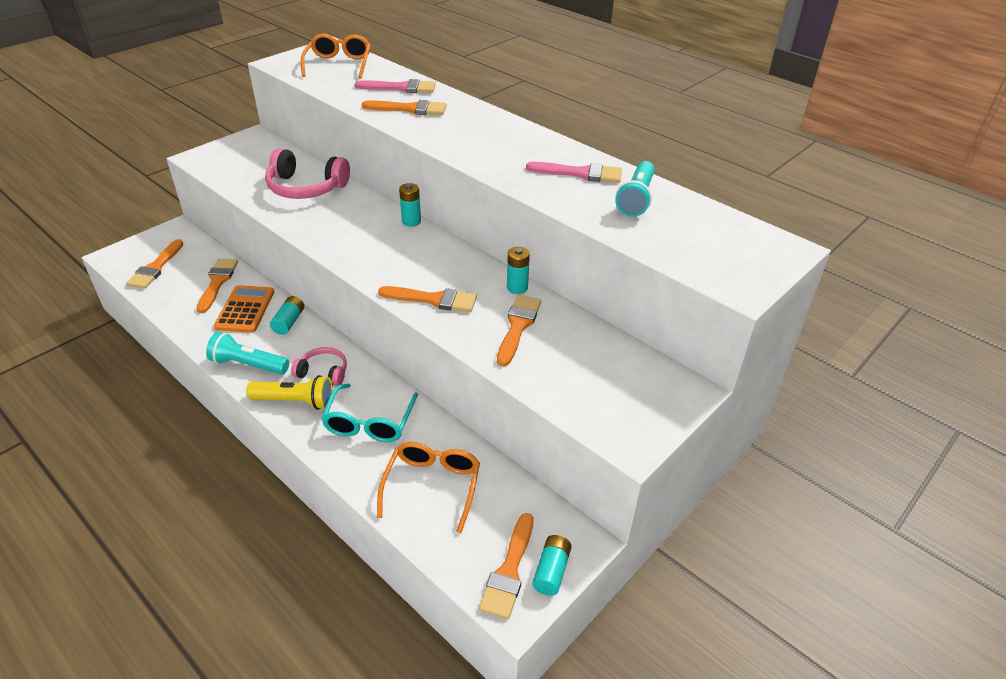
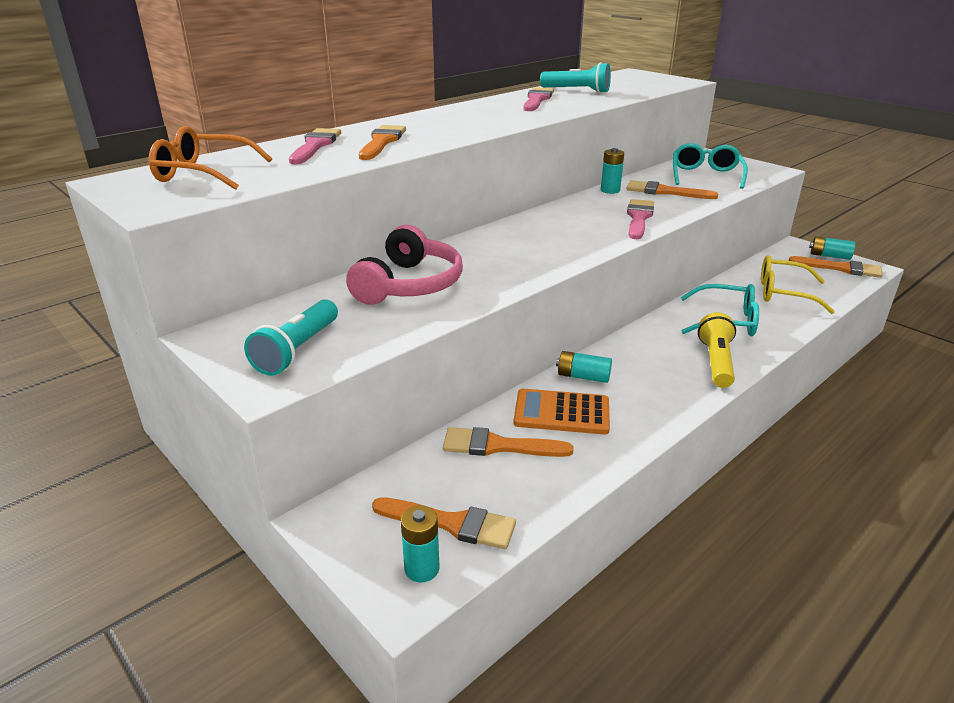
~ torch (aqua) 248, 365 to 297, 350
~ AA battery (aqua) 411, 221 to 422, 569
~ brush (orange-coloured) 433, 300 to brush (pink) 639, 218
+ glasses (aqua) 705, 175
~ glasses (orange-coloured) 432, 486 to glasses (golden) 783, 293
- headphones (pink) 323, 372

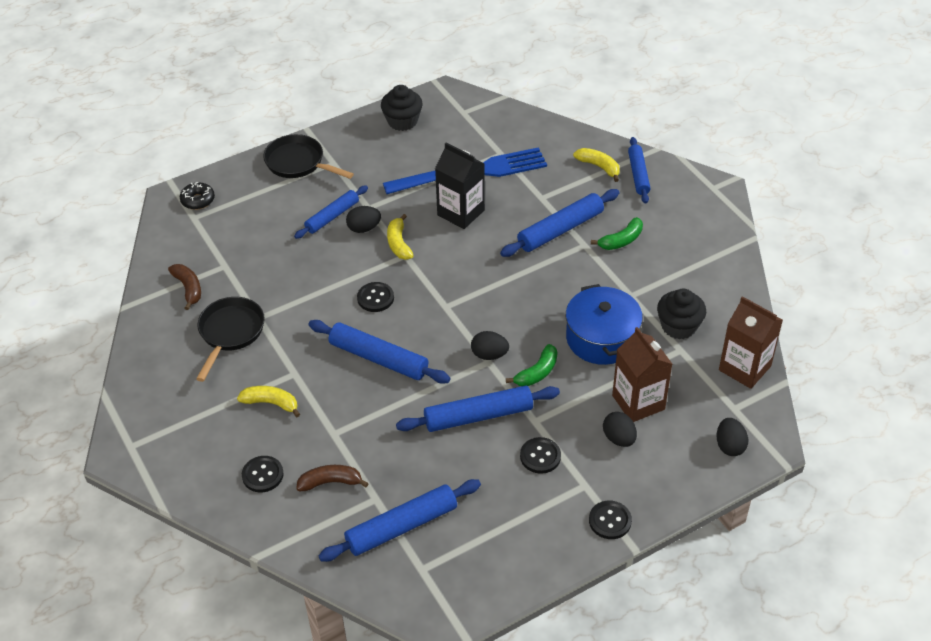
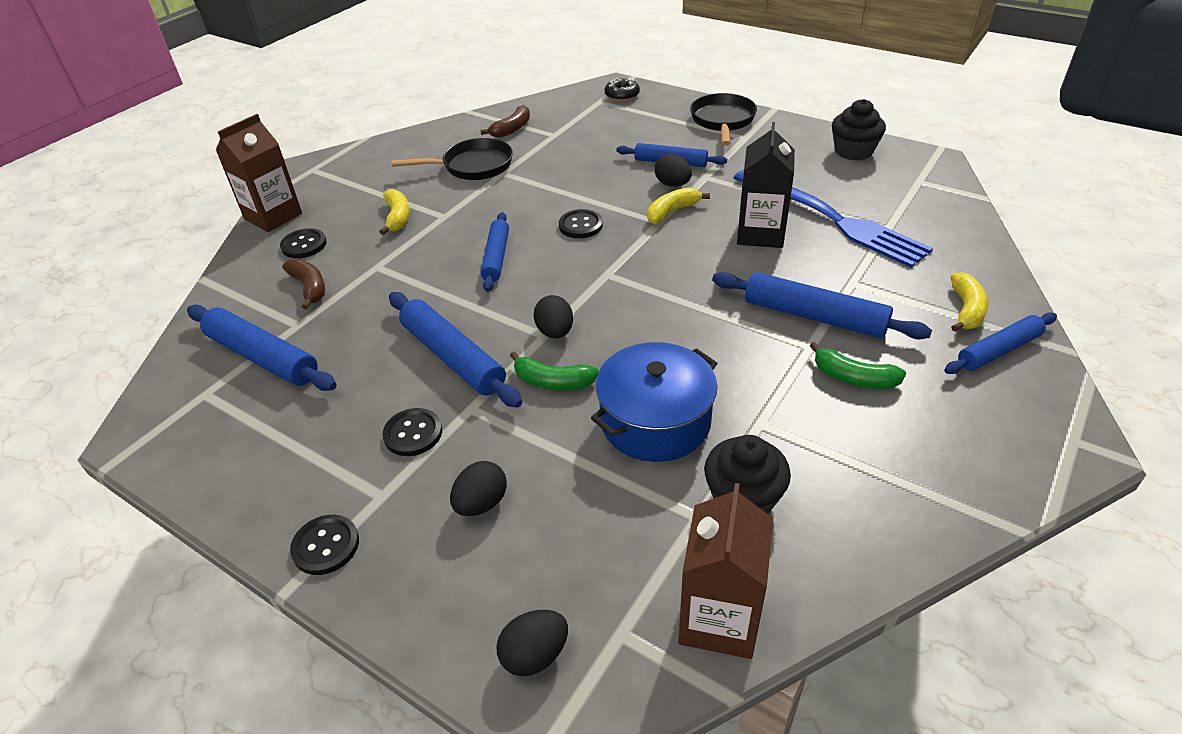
~ milk carton (brown) 638, 402 to 273, 216
~ pastry roller (cobalt) 378, 358 = 496, 257 x0.67

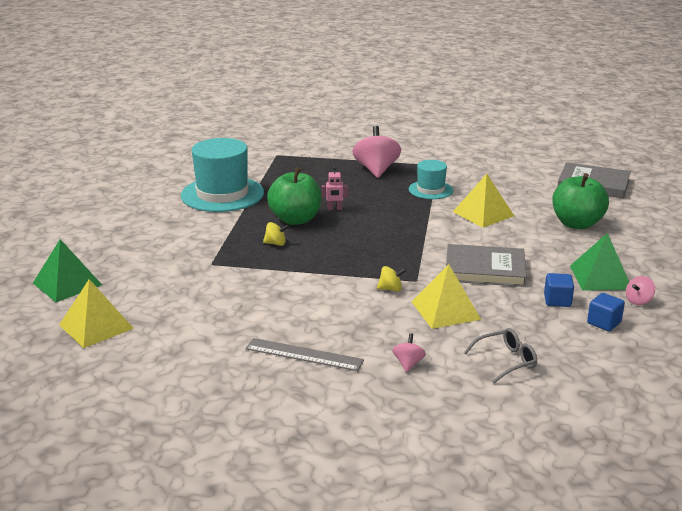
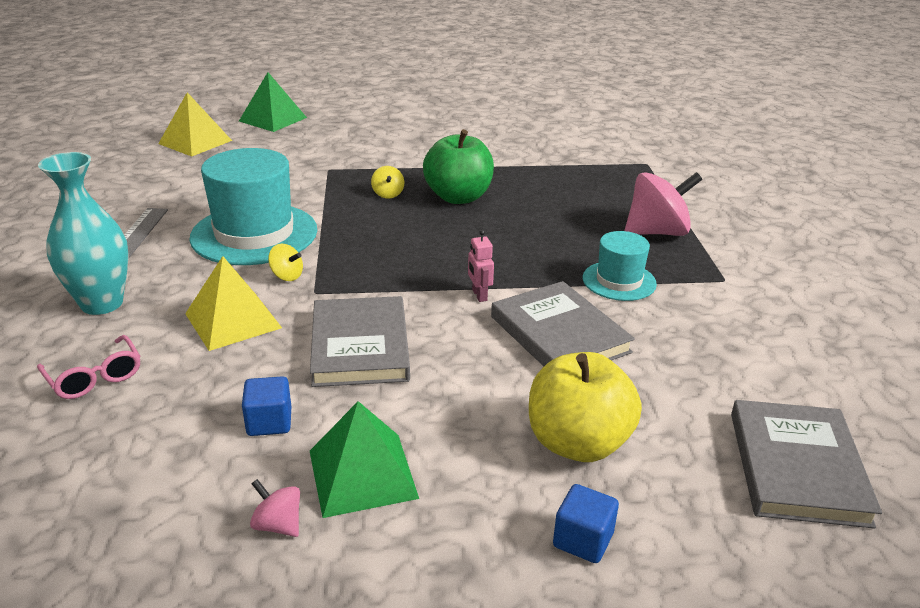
~ glasses (grey) 506, 361 to glasses (pink) 95, 377
~ toy top (pink) 408, 364 to flower vase (aqua) 102, 303
~ tall hat (aqua) 222, 194 to 254, 234
~ toy top (golden) 390, 289 = 287, 276 45 degrees counterclockwise
~ toy robot (pink) 334, 209 to 479, 295
~ solid pyramid (golden) 483, 214 to hardback (grey) 559, 334
~ apple fruit (emerald) 577, 224 to apple fruit (golden) 578, 443
~ solid cube (cobalt) 604, 323 to 583, 540

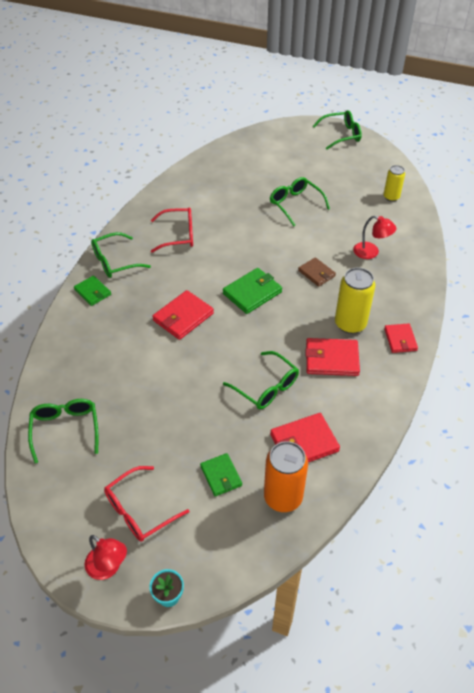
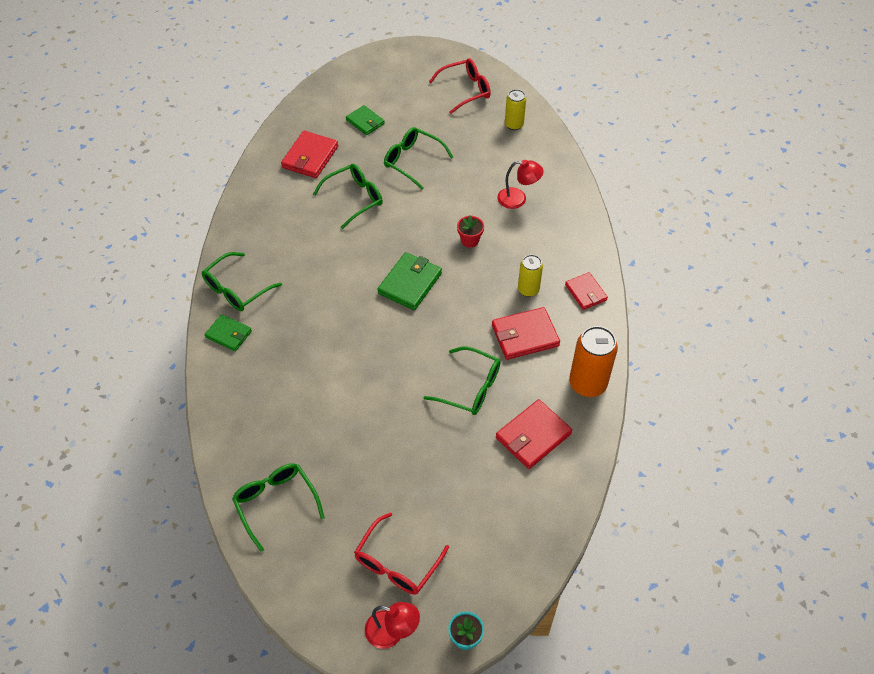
~ wallet (scarlet) 183, 317 to 310, 157
~ glasses (emerald) 341, 135 to 354, 198
~ wallet (emerald) 221, 476 to 365, 122
~ glasses (scarlet) 179, 235 to 466, 90
~ wallet (brown) 316, 273 to plant pot (scarlet) 470, 240
~ can (golden) 350, 324 = 528, 289 x0.61
~ can (orange-coloured) 283, 497 to 587, 384

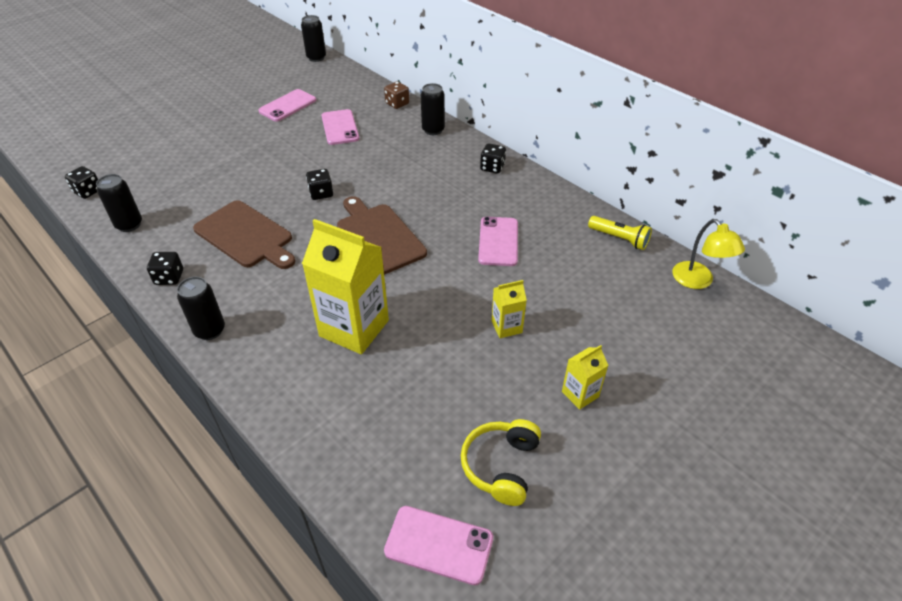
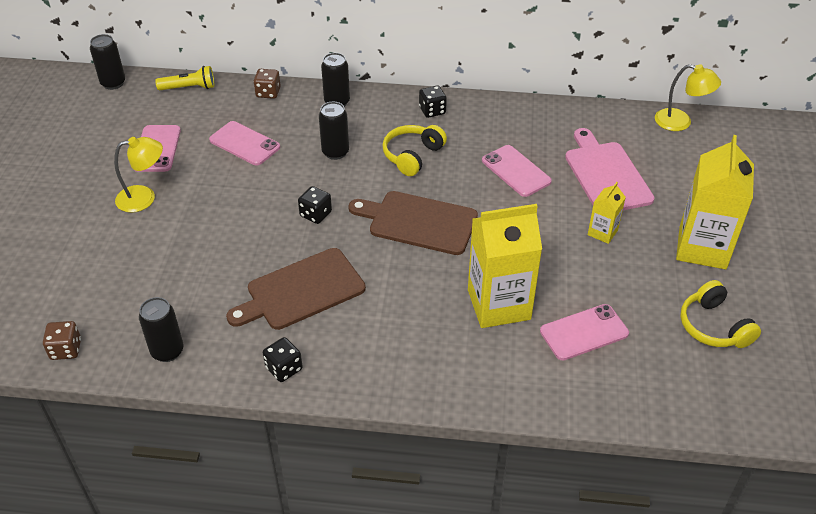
~ game die (jet-black) 88, 191 to game die (brown) 66, 349
+ desk lamp (golden) 144, 197
~ torch (golden) 619, 239 to 189, 88
~ cutting board (brown) 246, 236 = 301, 291 150 degrees clockwise
~ can (jet-black) 210, 330 to 335, 152
+ headphones (golden) 412, 156
~ mobile phone (pink) 439, 545 to 584, 332
+ cutting board (pink) 606, 174
~ milk carton (golden) 580, 394 = 702, 248 x2.08

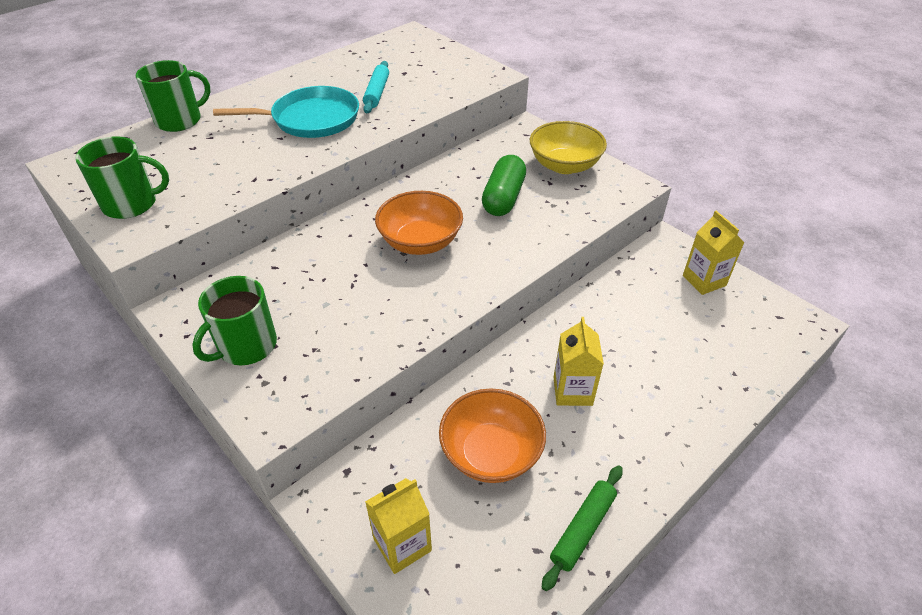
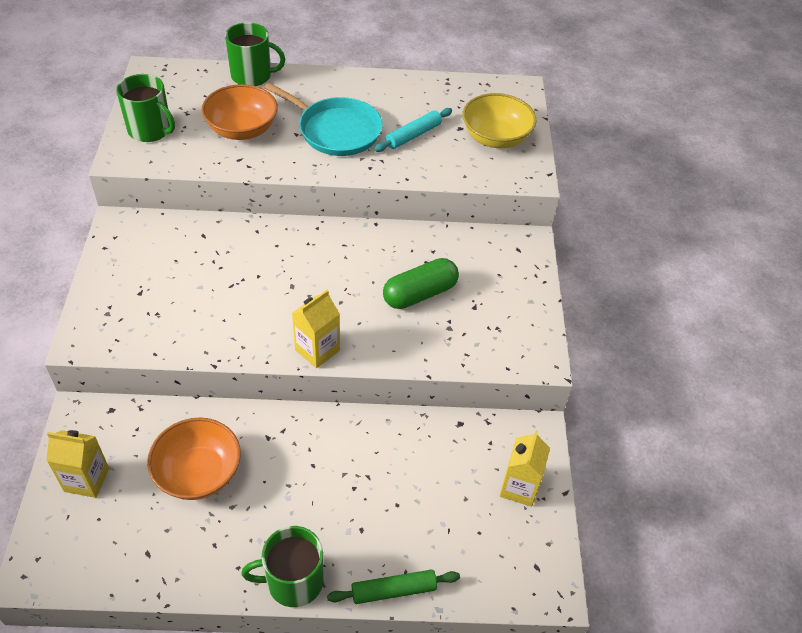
~ bowl (orange-coloured) 420, 242 to 242, 129
~ tea mug (emerald) 246, 346 to 293, 581
~ milk carton (golden) 572, 391 to 317, 350
~ pastry roller (emerald) 582, 529 to 393, 590
~ bowl (golden) 564, 165 to 495, 138

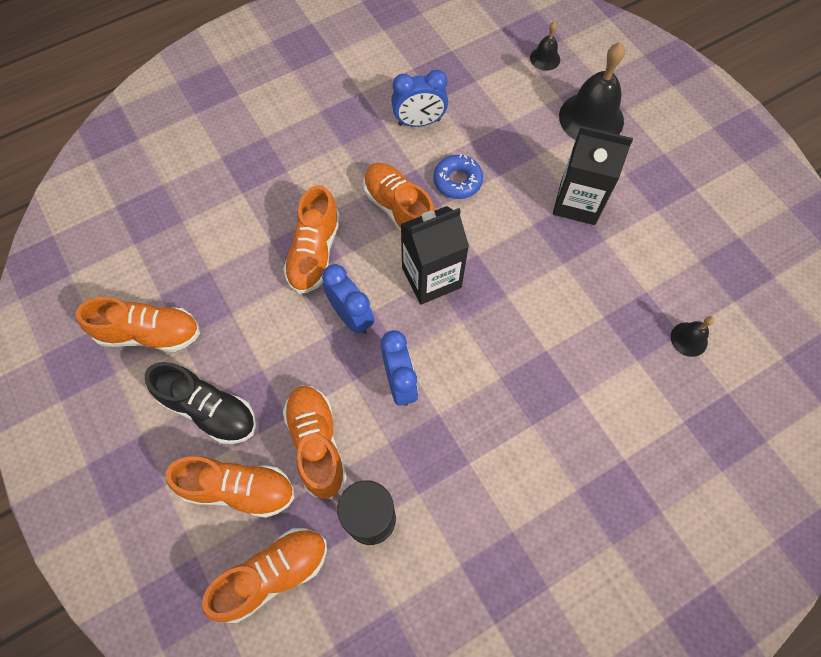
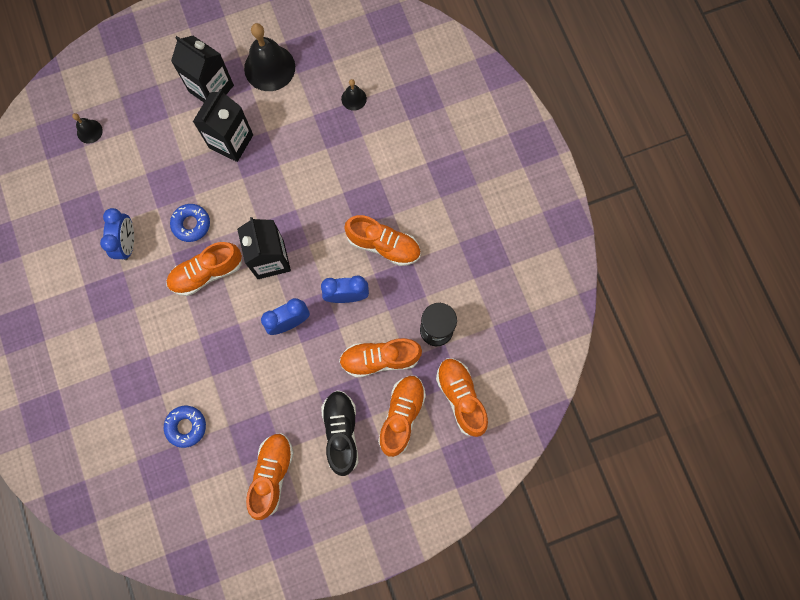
+ donut (cobalt) 186, 426
+ milk carton (jet-black) 211, 88
~ hand bell (jet-black) 591, 118 to 269, 67
~ shoe (jet-black) 209, 410 = 341, 432 45 degrees counterclockwise
~ shoe (orange-coloured) 314, 253 to 383, 245

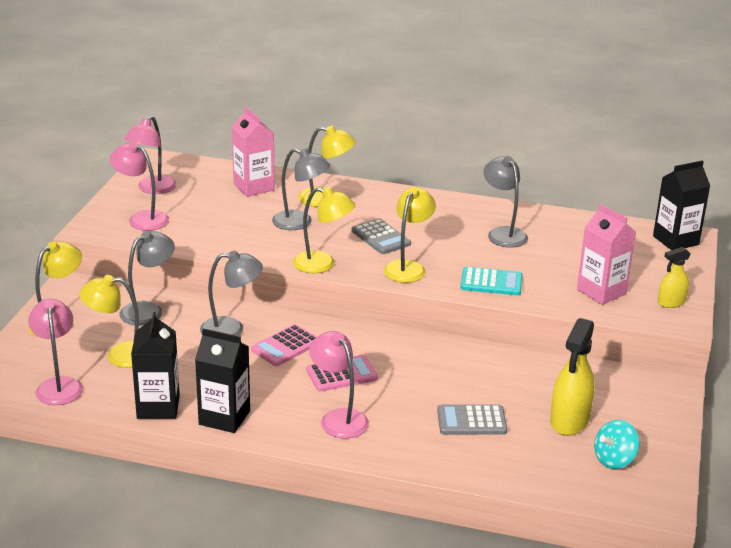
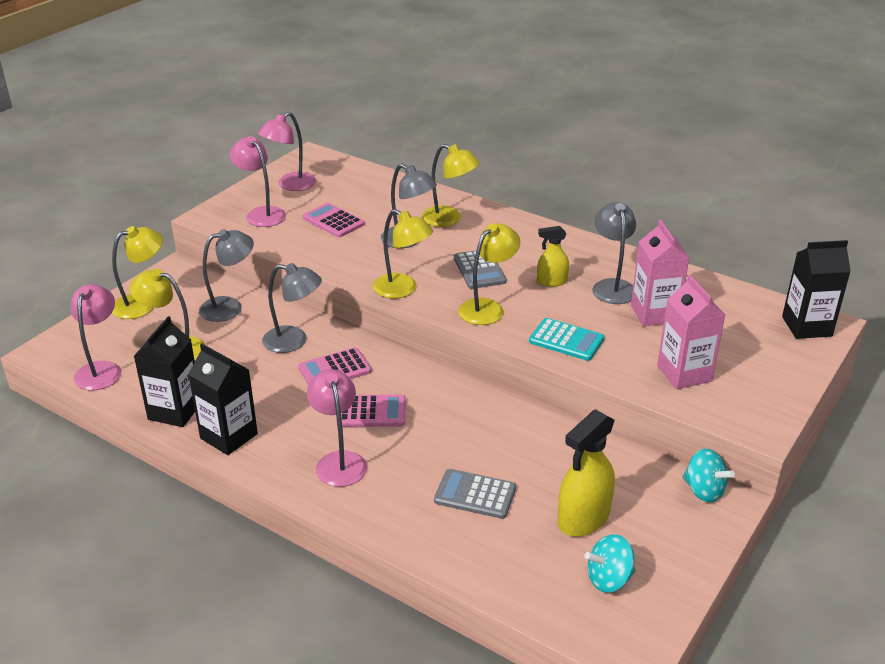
+ adding machine (pink) 333, 221
~ sprayer (golden) 671, 303 to 551, 281
~ milk carton (pink) 254, 187 to 654, 313
+ toy top (aqua) 703, 491

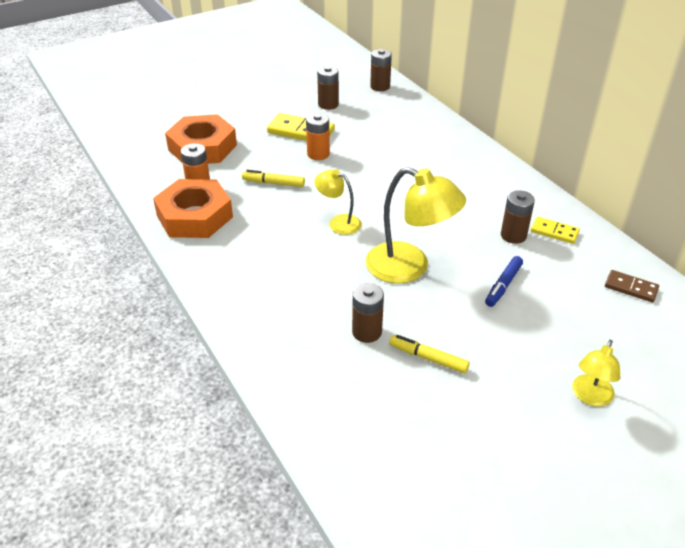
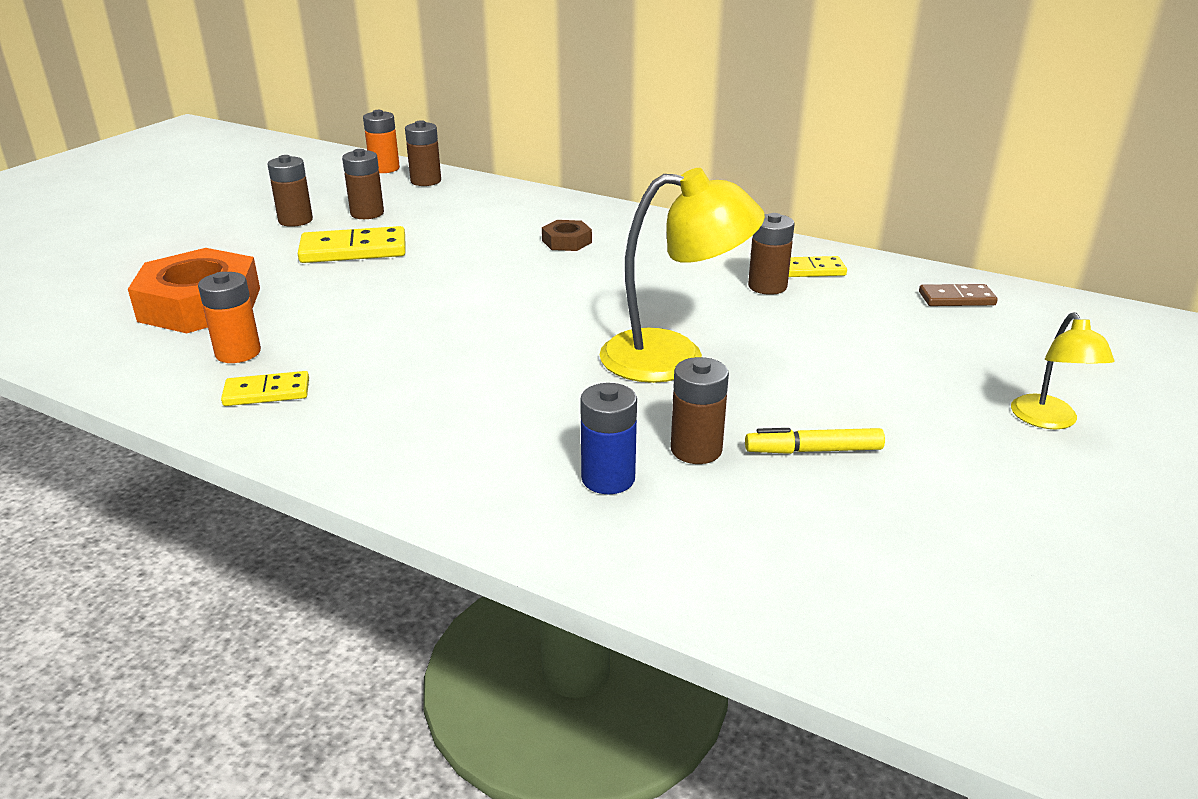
~ hexagon nut (orange-coloured) 195, 216 to domino tile (golden) 267, 392
+ AA battery (brown) 295, 220
~ AA battery (orange-coloured) 318, 154 to 384, 168
+ hexagon nut (brown) 566, 241
+ AA battery (cobalt) 608, 478
- marker (golden) 273, 183
- desk lamp (golden) 338, 222
- marker (cobalt) 503, 285

